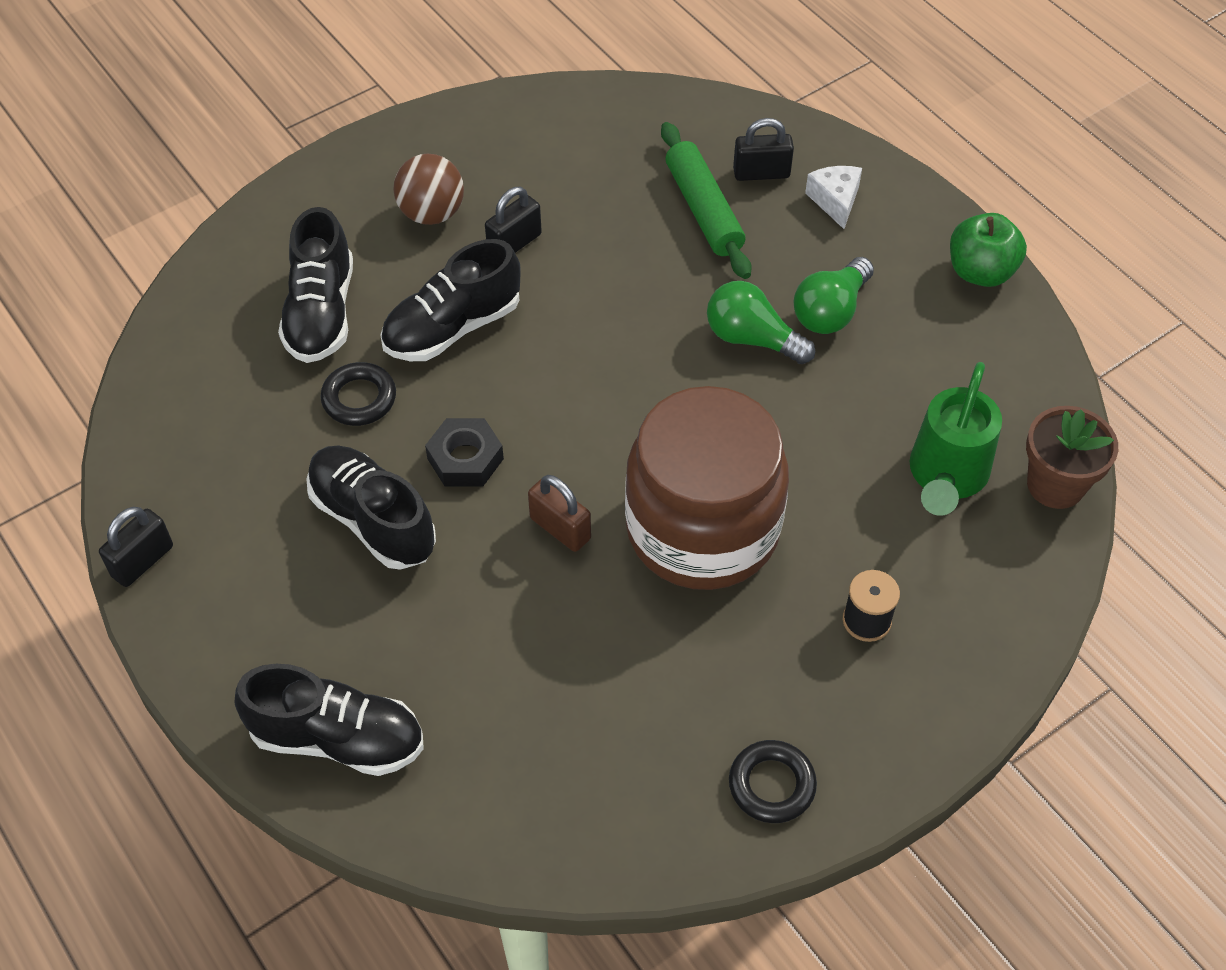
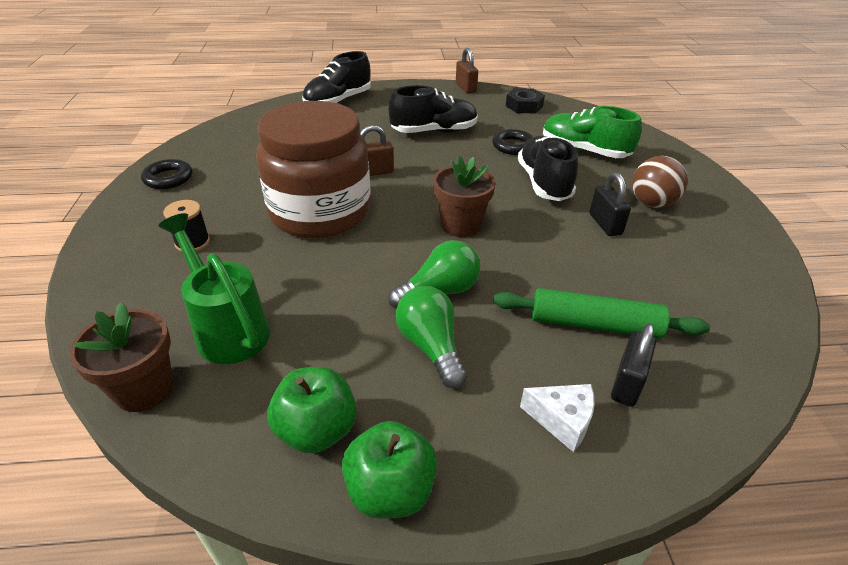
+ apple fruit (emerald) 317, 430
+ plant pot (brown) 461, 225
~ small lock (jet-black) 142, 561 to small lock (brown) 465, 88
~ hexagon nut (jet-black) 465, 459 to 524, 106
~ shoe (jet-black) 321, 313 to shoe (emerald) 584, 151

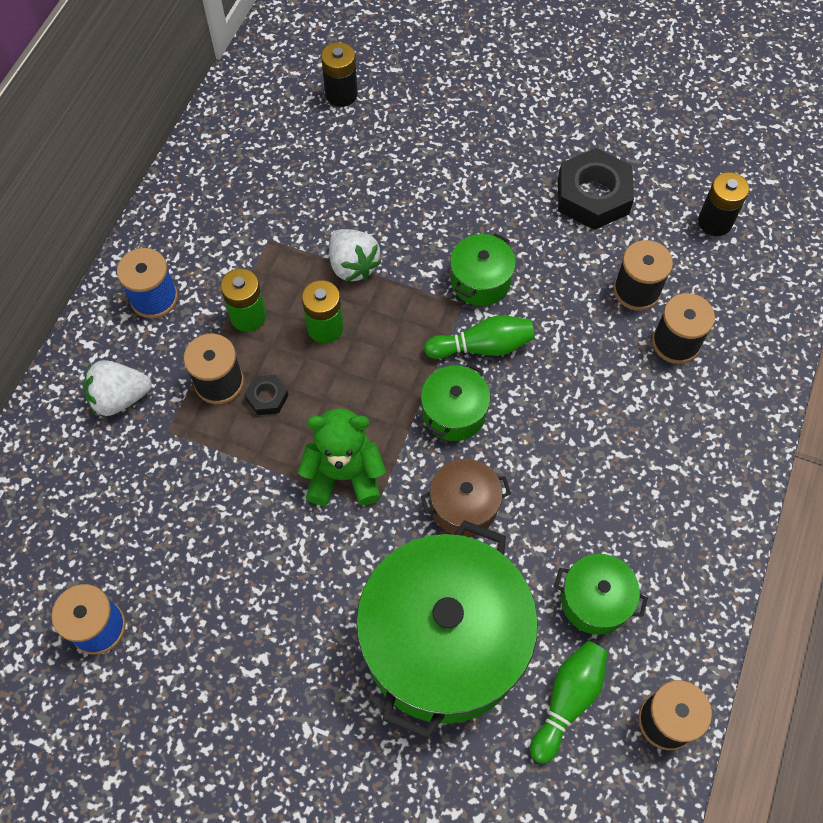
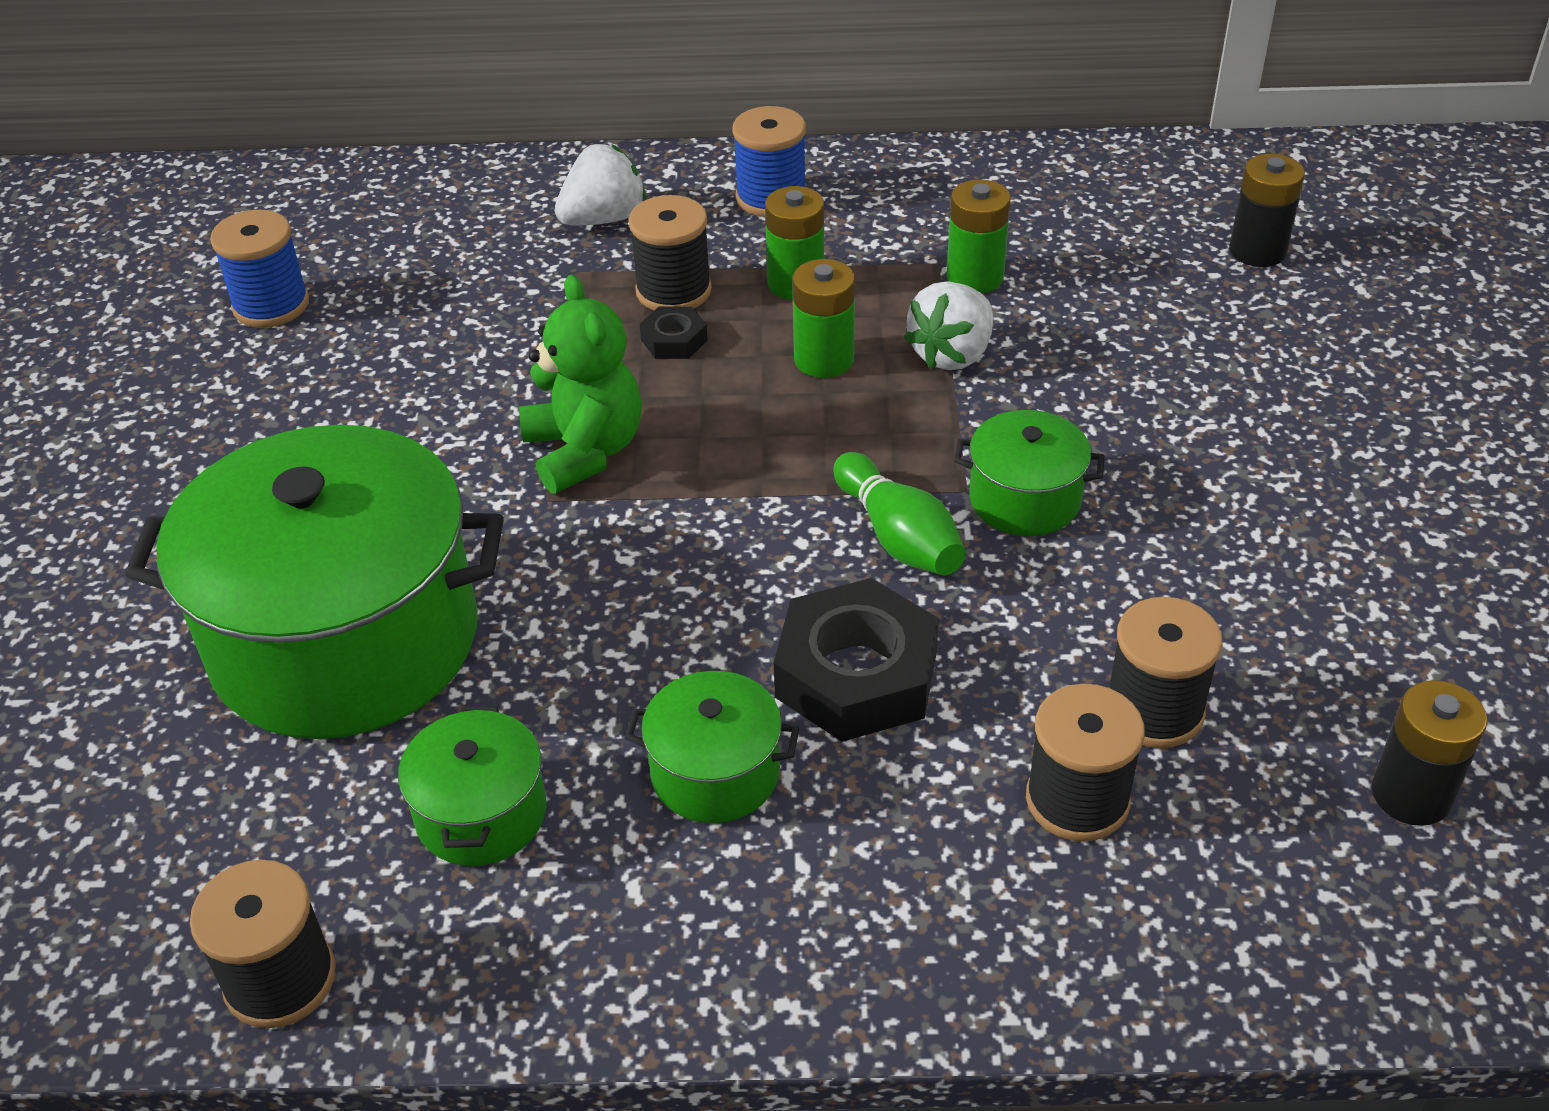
~ berry (snow-white) 120, 398 = 603, 219 90 degrees clockwise
~ stockpot (emerald) 454, 412 to 715, 773
~ hexagon nut (jet-black) 593, 196 to 856, 675
+ AA battery (emerald) 975, 277
- stockpot (brown) 464, 506
- skittle (emerald) 567, 700

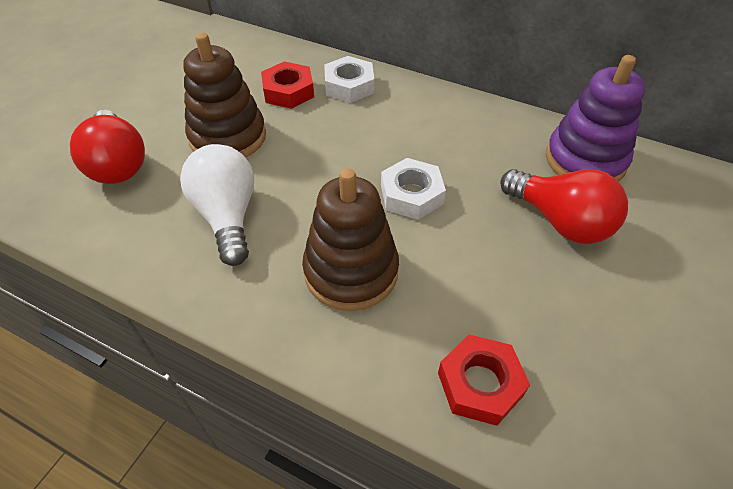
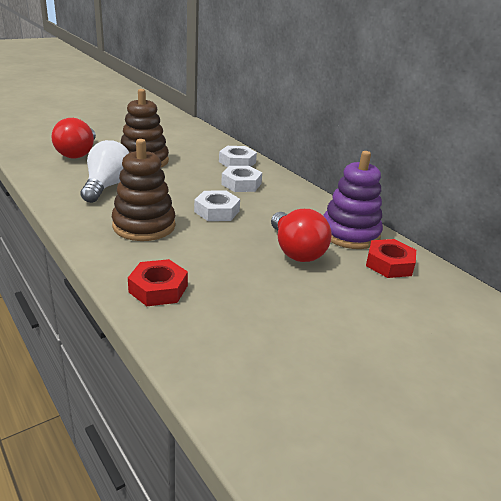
+ hexagon nut (snow-white) 241, 184
~ hexagon nut (scarlet) 288, 91 to 389, 264

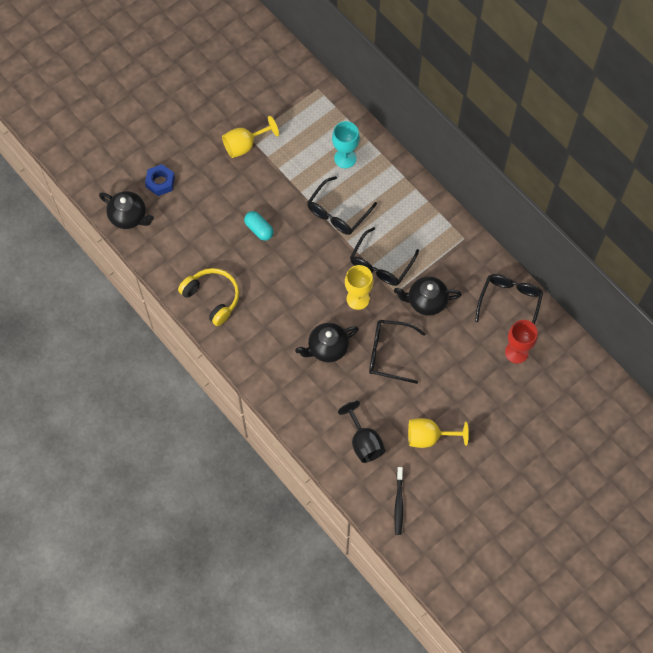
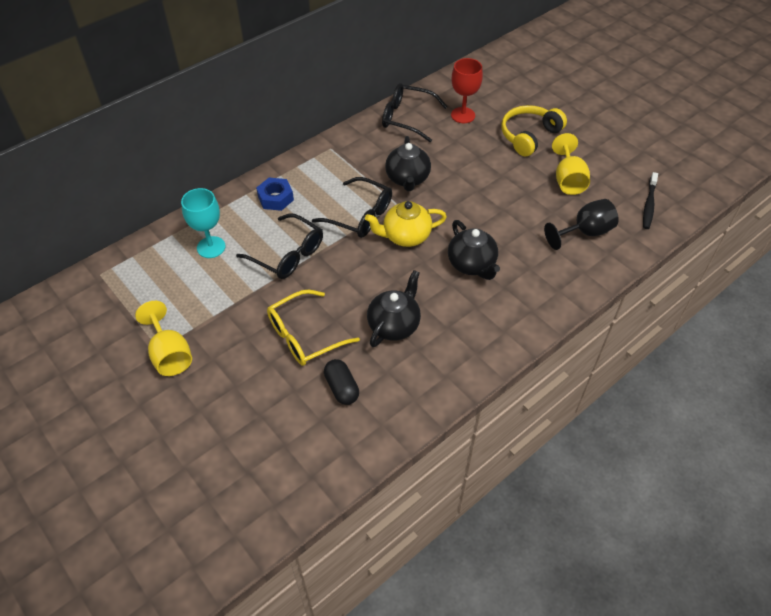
~ hexagon nut (cobalt) 160, 182 to 275, 198
~ pill shape (aqua) 259, 229 to glasses (golden) 304, 336
+ pill shape (jet-black) 341, 388
~ goblet (golden) 358, 299 to china teapot (golden) 405, 236
~ china teapot (jet-black) 129, 217 to 394, 325
~ headphones (golden) 212, 298 to 529, 136
~ tooth brush (jet-black) 398, 503 = 649, 204 105 degrees clockwise
- glasses (jet-black) 389, 353

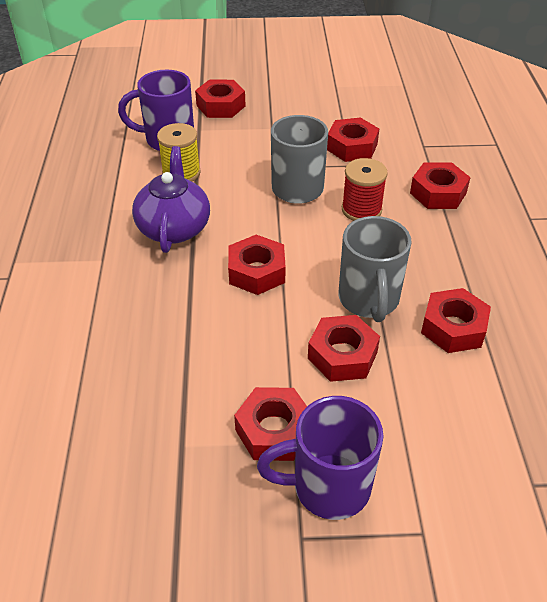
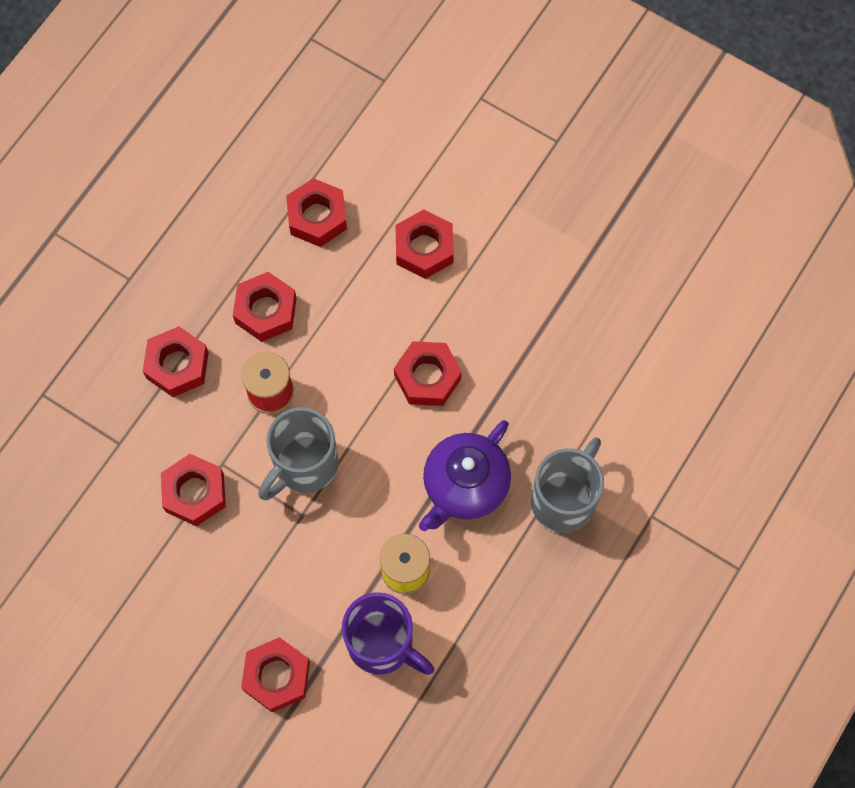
~ hexagon nut (scarlet) 274, 430 to 265, 311
~ tea mug (grey) 369, 300 to 564, 500
- tea mug (purple) 328, 486

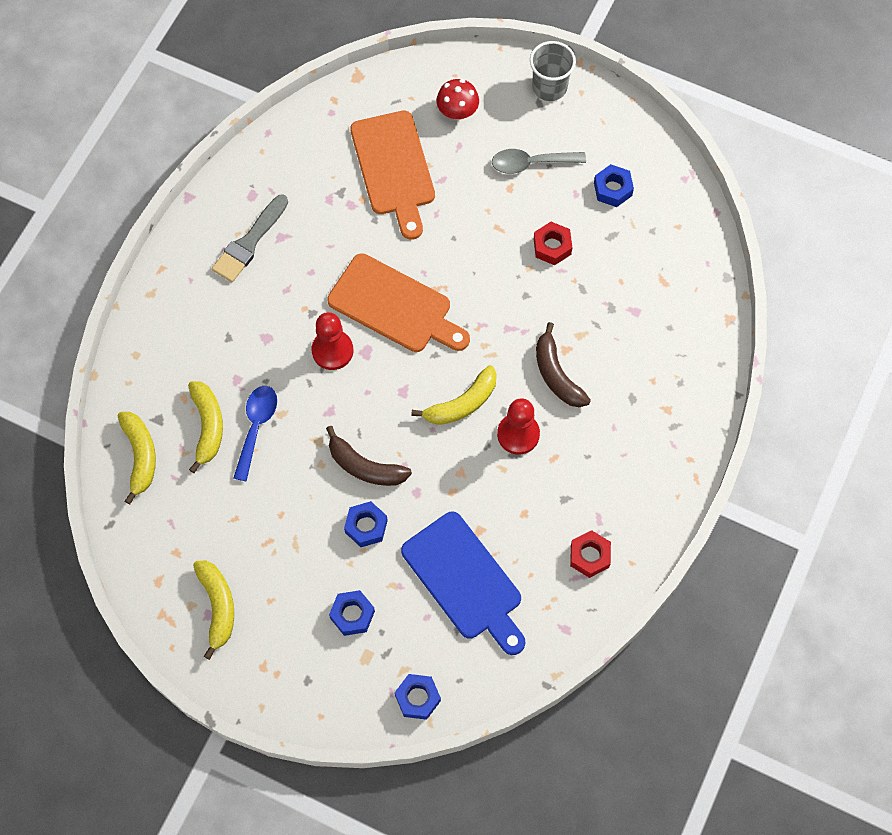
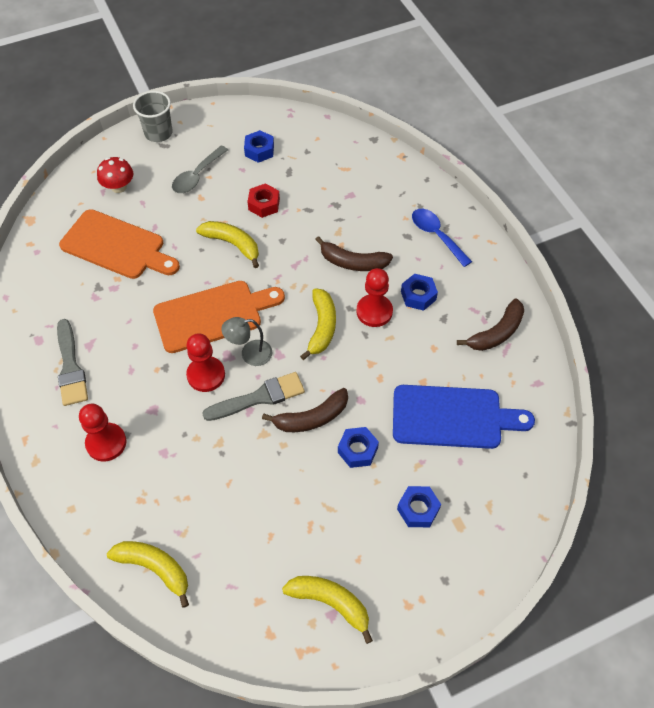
+ game pawn (scarlet) 106, 443
~ banana (golden) 207, 426 to 232, 244
+ brush (grey) 259, 397
+ desk lamp (grey) 249, 354
~ hexagon nut (cobalt) 417, 698 to 418, 295
~ teaspoon (cobalt) 256, 427 to 436, 235
~ hexagon nut (scarlet) 589, 556 to banana (brown) 496, 333

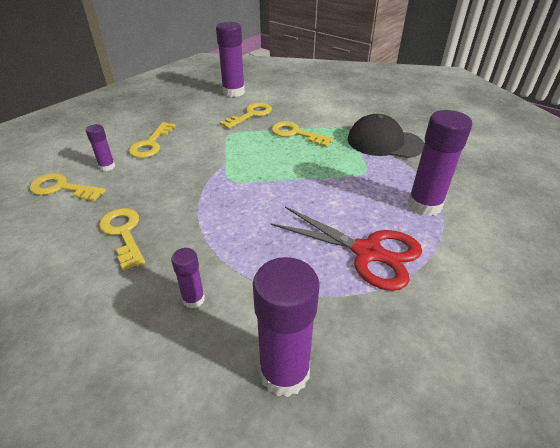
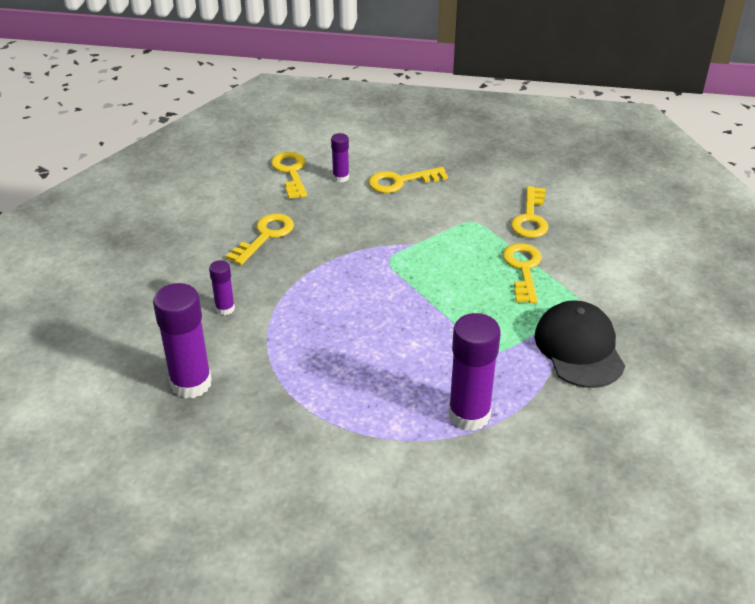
~ latchkey (golden) 251, 115 = 530, 218 90 degrees clockwise
- glue (purple) 233, 92
- shears (scarlet) 367, 252

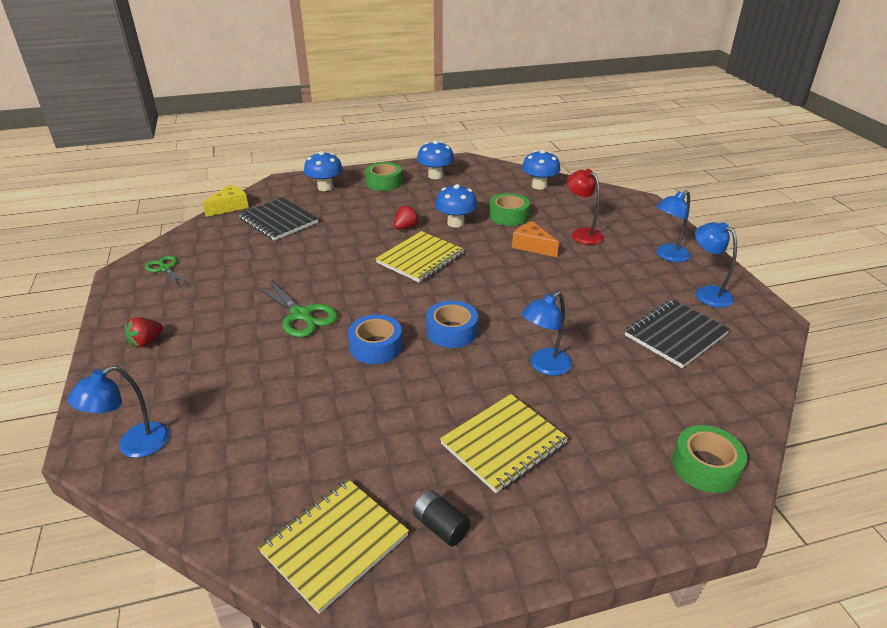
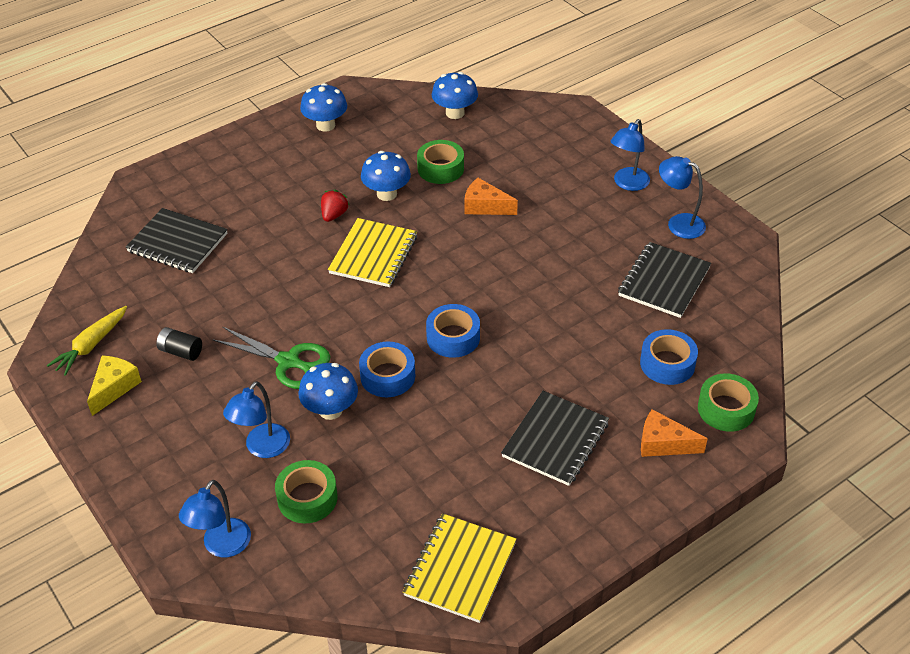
~ shears (emerald) 165, 268 to toy carrot (golden) 91, 345
~ cheese (golden) 230, 207 to 114, 388
~ AA battery (jet-black) 440, 526 to 181, 351
~ desk lamp (cobalt) 544, 366 to 262, 448
~ tape (emerald) 384, 182 to 307, 498
~ mushroom (cobalt) 325, 187 to 330, 410
~ notepad (golden) 503, 444 to notepad (jet-black) 555, 440
+ tape (cobalt) 667, 364
+ cheese (orange-coloured) 663, 443
- berry (scarlet) 146, 342
- desk lamp (scarlet) 582, 234

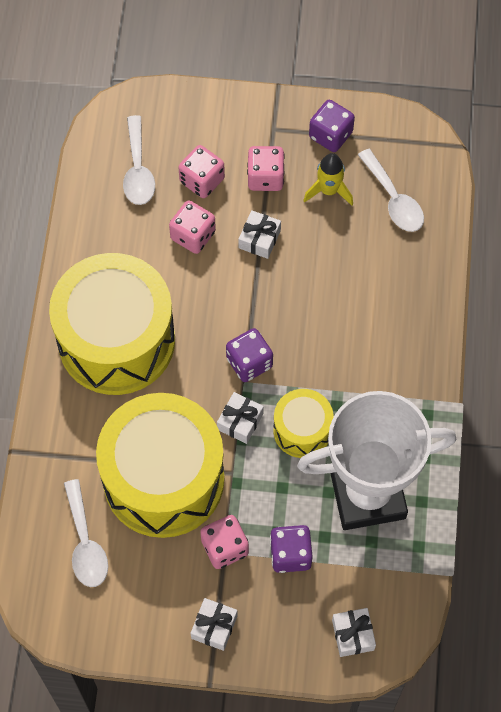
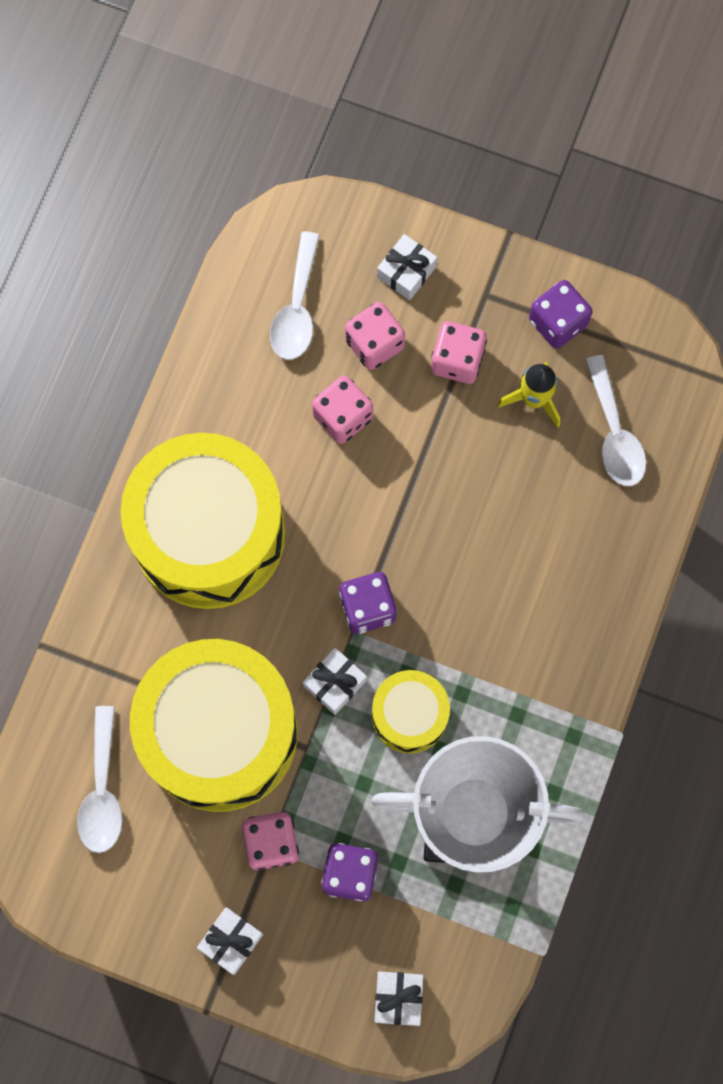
~ present (snow-white) 259, 239 to 406, 272

